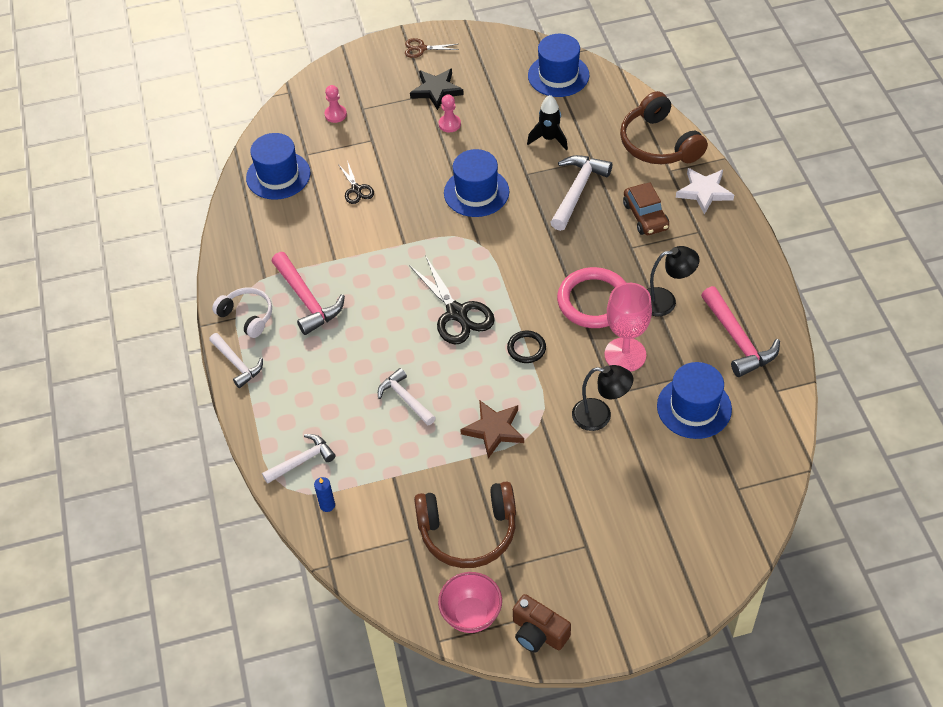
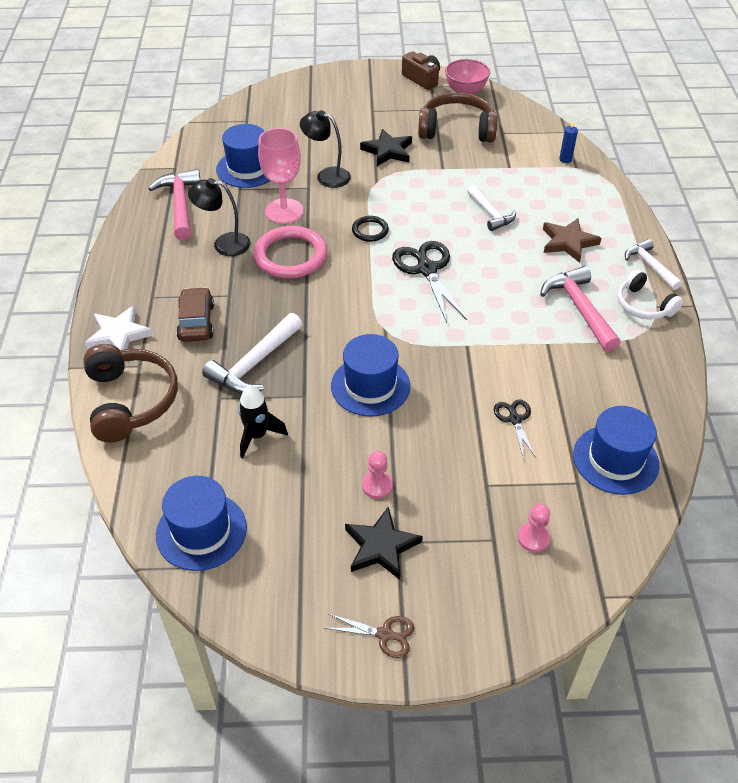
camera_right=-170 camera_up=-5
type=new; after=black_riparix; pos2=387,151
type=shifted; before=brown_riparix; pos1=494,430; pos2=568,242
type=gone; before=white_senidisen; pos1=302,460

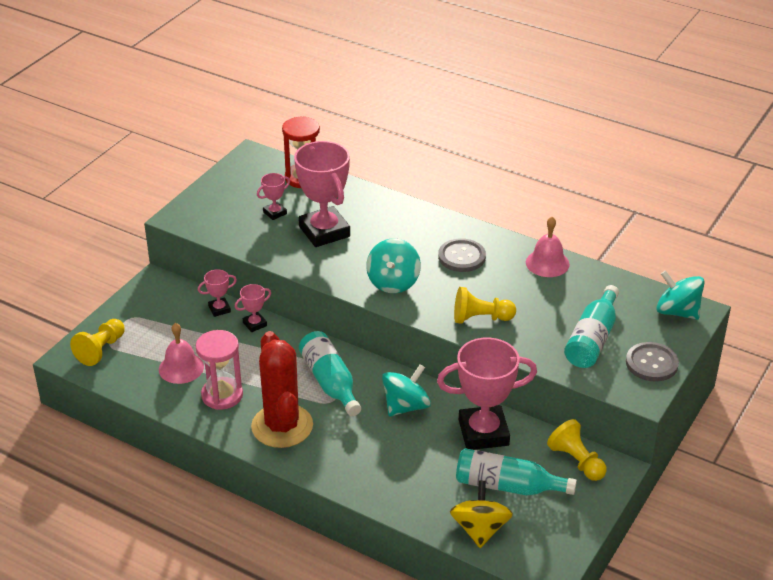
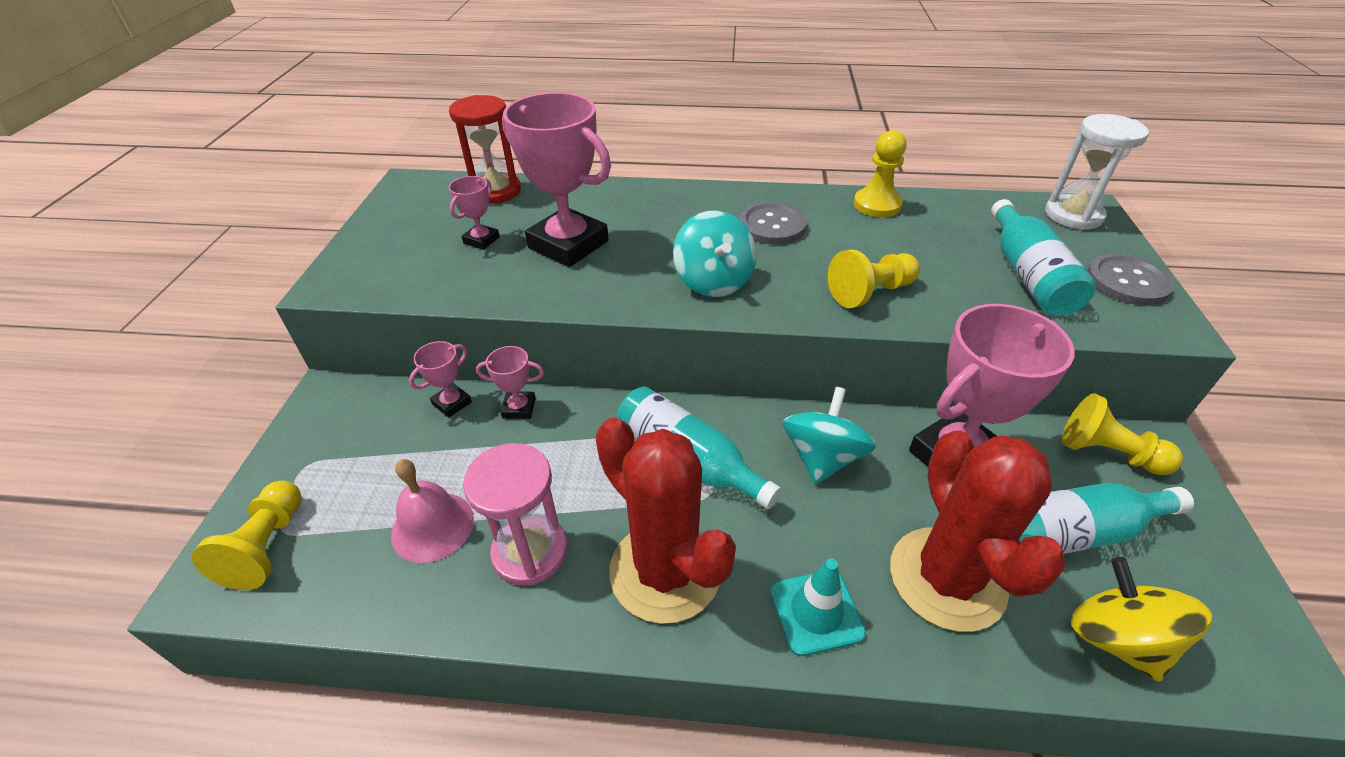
camera_right=-25 camera_up=5
type=rotated; before=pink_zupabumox; pos1=255,324; pos2=519,408; turn=60
type=new; after=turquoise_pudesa; pos2=816,612
type=swapped; before=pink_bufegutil; after=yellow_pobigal; pos1=547,263; pos2=877,205
type=new; after=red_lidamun; pos2=947,578
type=swapped; before=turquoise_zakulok; after=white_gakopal; pos1=677,312; pos2=1073,215

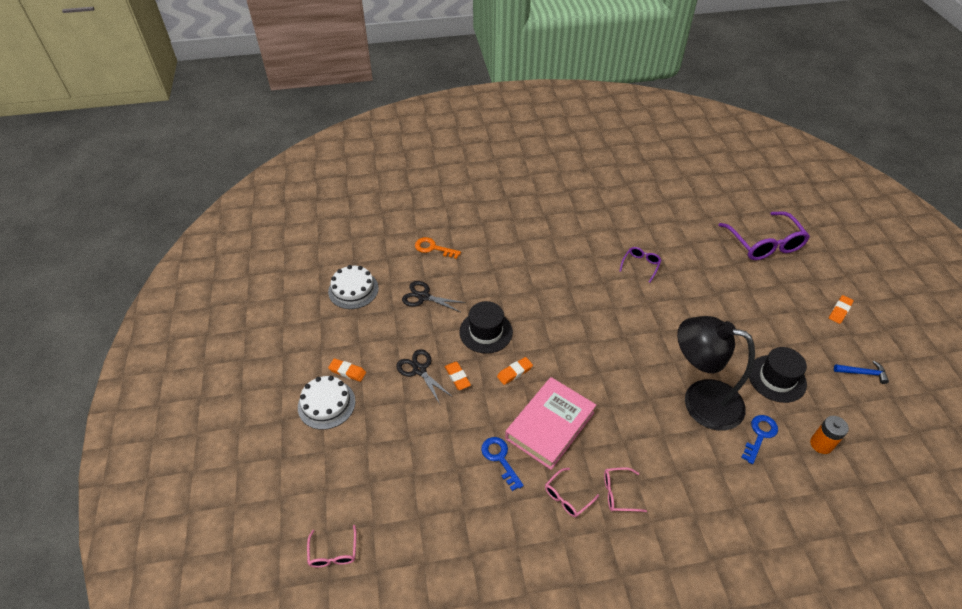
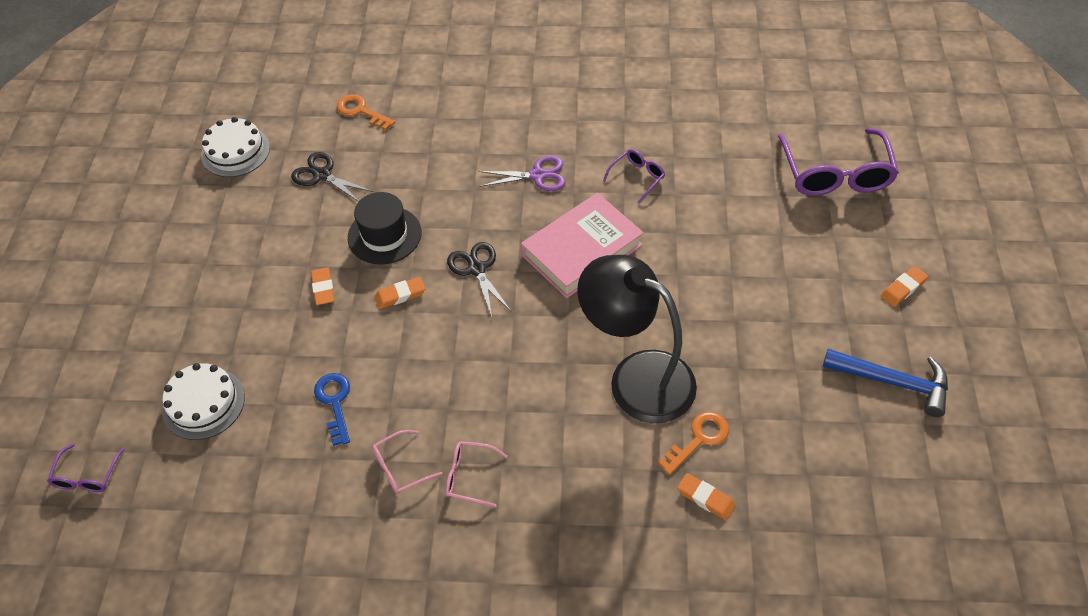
camera_right=15 camera_up=5
type=repainted; before=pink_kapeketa; after=purple_kapeketa; pos1=333,553; pos2=87,476
type=shifted; before=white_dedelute; pos1=326,404; pos2=203,403
type=shifted; before=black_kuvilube; pos1=419,370; pos2=476,269
type=new; after=purple_kuvilube; pos2=537,175
type=shifted; before=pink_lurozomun; pos1=550,425; pos2=582,250
type=repainted; before=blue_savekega; after=orange_savekega; pos1=760,435; pos2=699,439
type=shifted; before=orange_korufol; pos1=347,371; pos2=705,498
type=scaled; before=blue_senidisen; pos1=863,373; pos2=893,382; scale=1.68
type=gone; before=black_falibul; pos1=777,378
type=gone; before=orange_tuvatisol; pos1=821,444

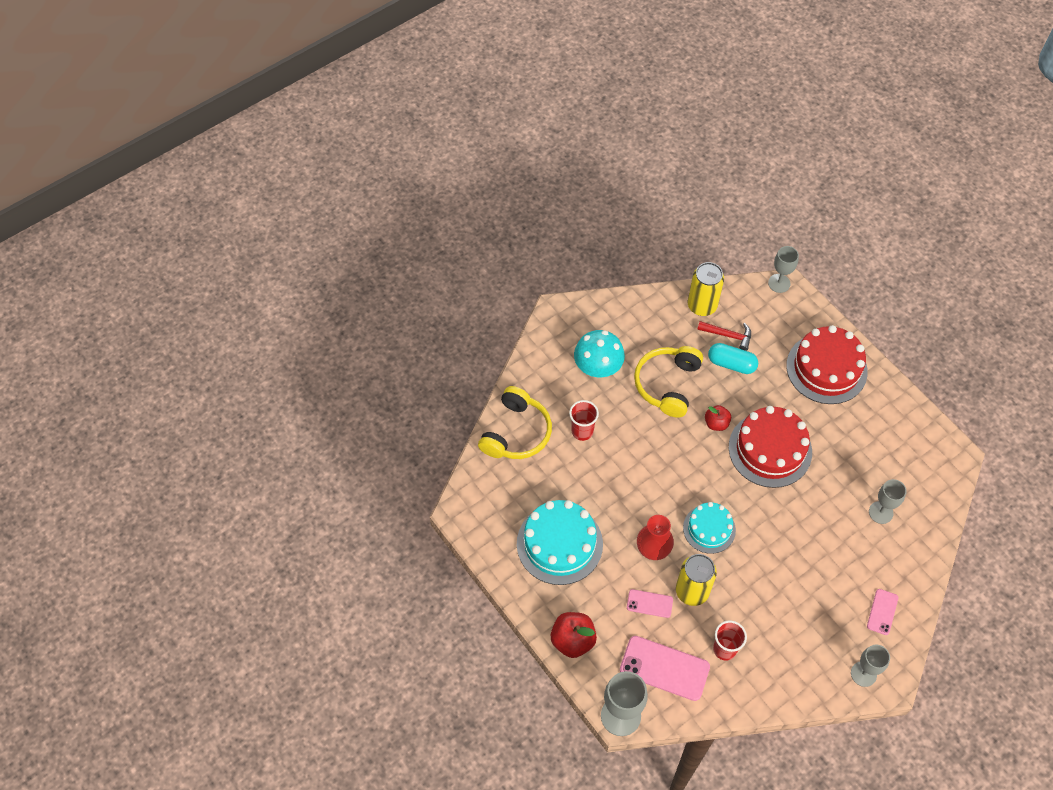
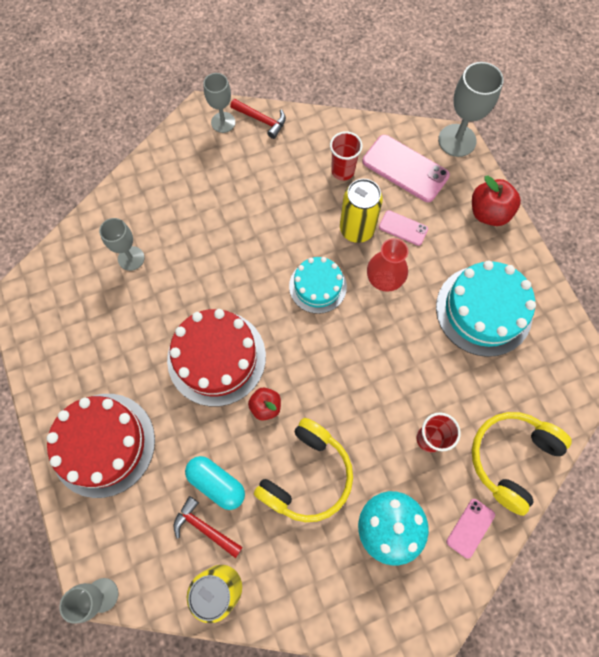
camera_right=-165 camera_up=10
type=new; after=red_senidisen; pos2=261,120
type=shifted; before=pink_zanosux; pos1=882,612; pos2=470,528

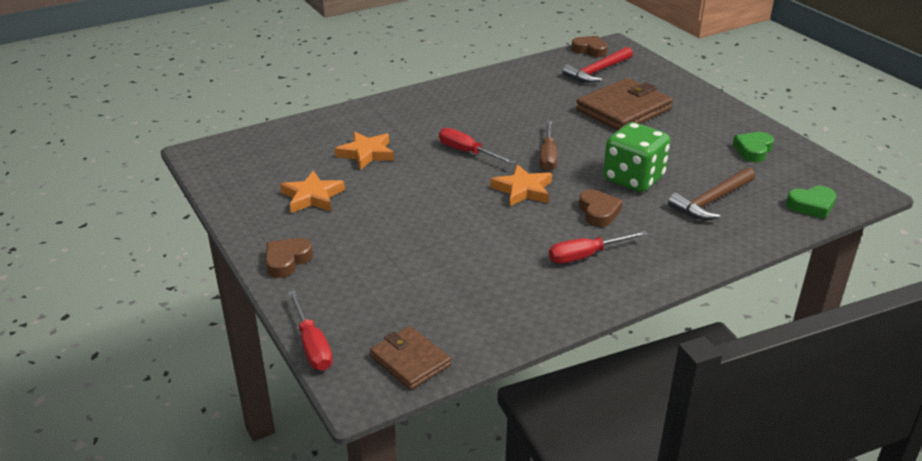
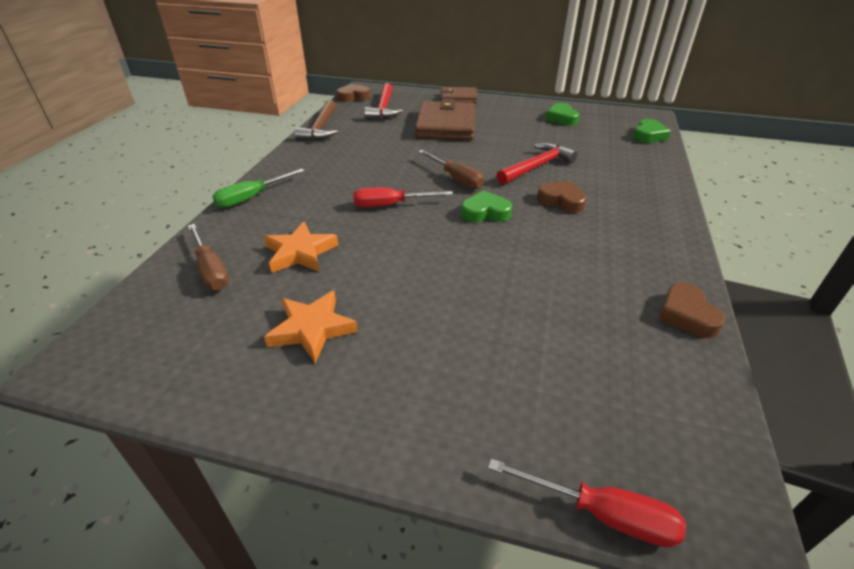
camera_right=-45 camera_up=5
type=new; after=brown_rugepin; pos2=211,270
type=new; after=green_rugepin; pos2=252,197
type=shifted; before=brown_senidisen; pos1=712,201; pos2=321,128
type=shifted; before=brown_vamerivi; pos1=410,361; pos2=458,98
type=swapped; before=orange_riparix; after=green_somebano; pos1=523,190; pos2=485,212
type=swapped; before=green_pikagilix; after=red_senidisen; pos1=633,179; pos2=536,166
type=shifted; before=brown_somebano; pos1=287,261; pos2=686,315
type=gone; before=red_rugepin; pos1=586,255

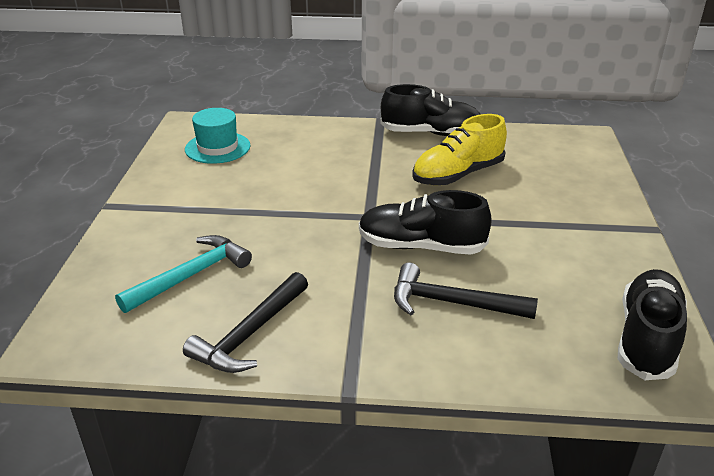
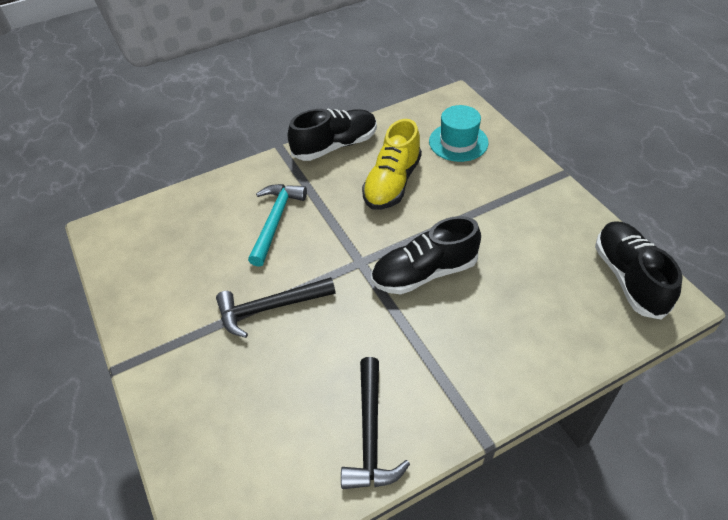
camera_right=-30 camera_up=15
type=shifted; before=black_senidisen; pos1=452,303; pos2=270,308
type=shifted; before=turquoise_senidisen; pos1=191,275; pos2=275,221
type=shifted; before=turquoise_falibul; pos1=217,148; pos2=458,142

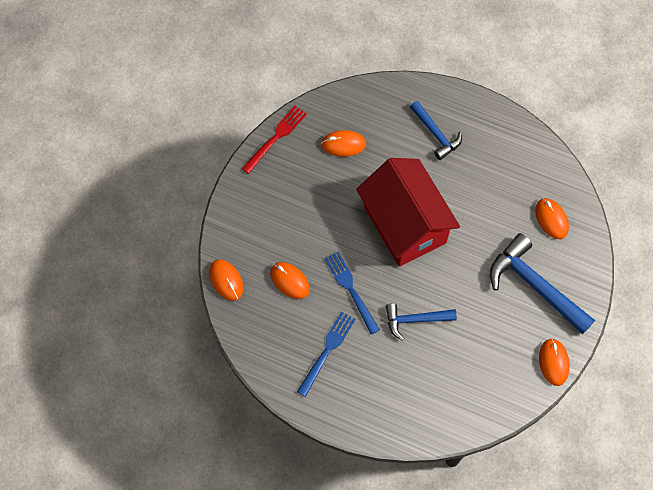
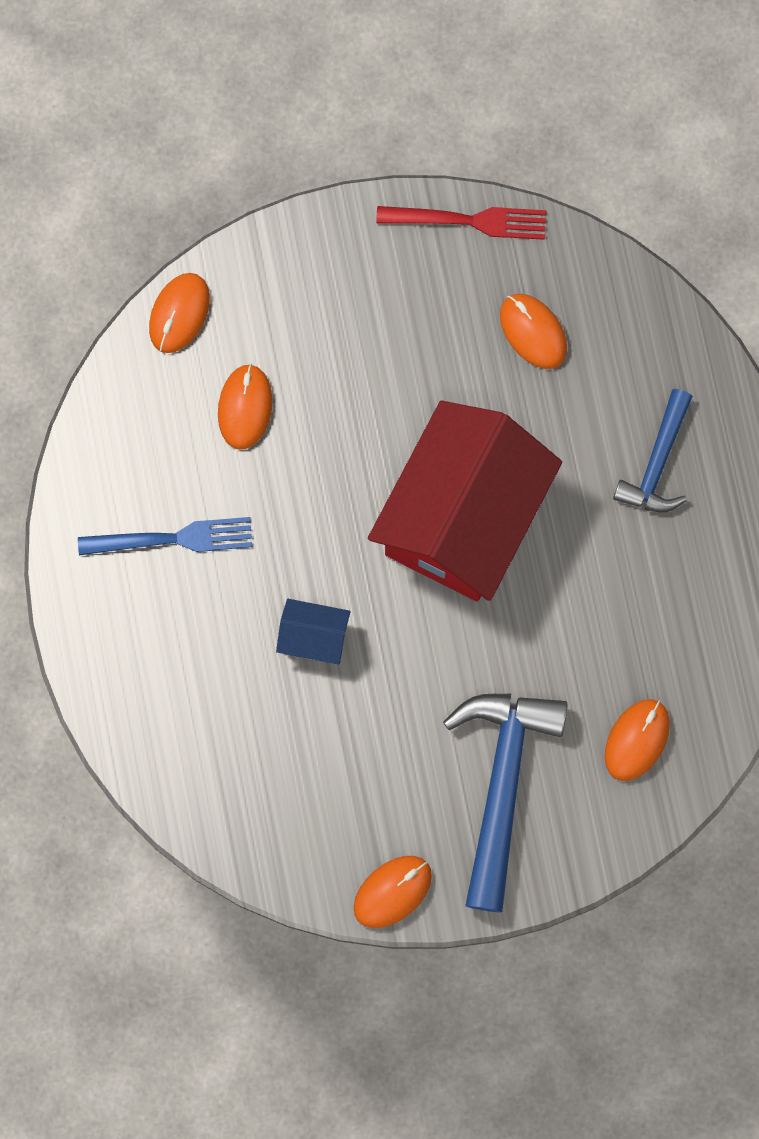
camera_right=55 camera_up=10
type=swapped; before=blue_senidisen; after=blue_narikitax; pos1=415,320; pos2=314,637
type=gone; before=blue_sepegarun; pos1=351,290

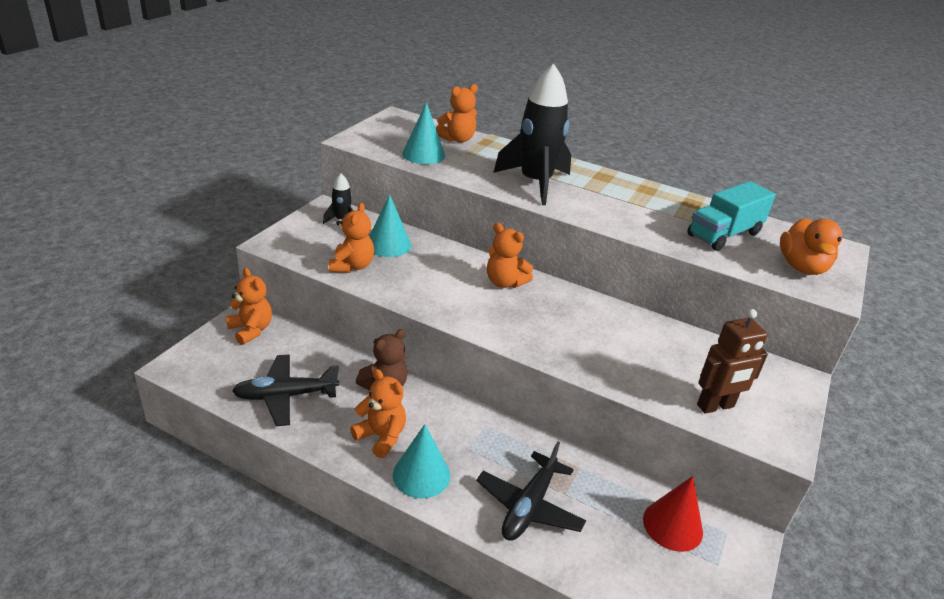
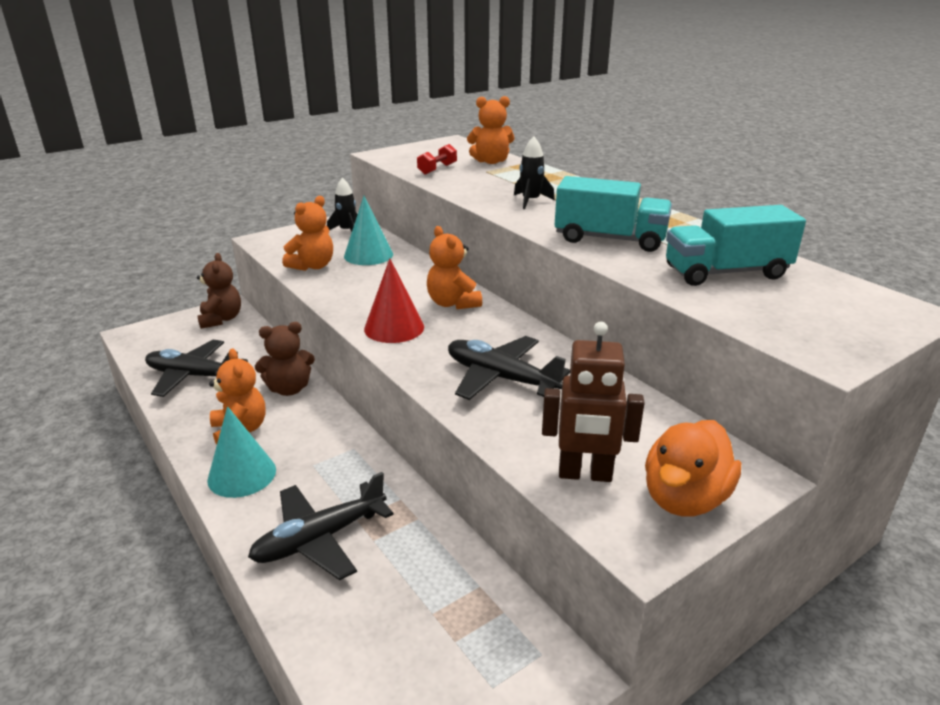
camera_right=30 camera_up=-5
type=repainted; before=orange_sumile; after=brown_sumile; pos1=251,330; pos2=221,319
type=shifted; before=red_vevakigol; pos1=672,525; pos2=394,328
type=swapped; before=turquoise_vevakigol; after=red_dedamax; pos1=423,154; pos2=437,169
type=new; after=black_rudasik; pos2=501,378
type=scaled; before=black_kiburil; pos1=535,183; pos2=530,201; scale=0.45
type=new; after=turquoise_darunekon; pos2=610,239
type=shifted; before=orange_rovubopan; pos1=801,267; pos2=684,498

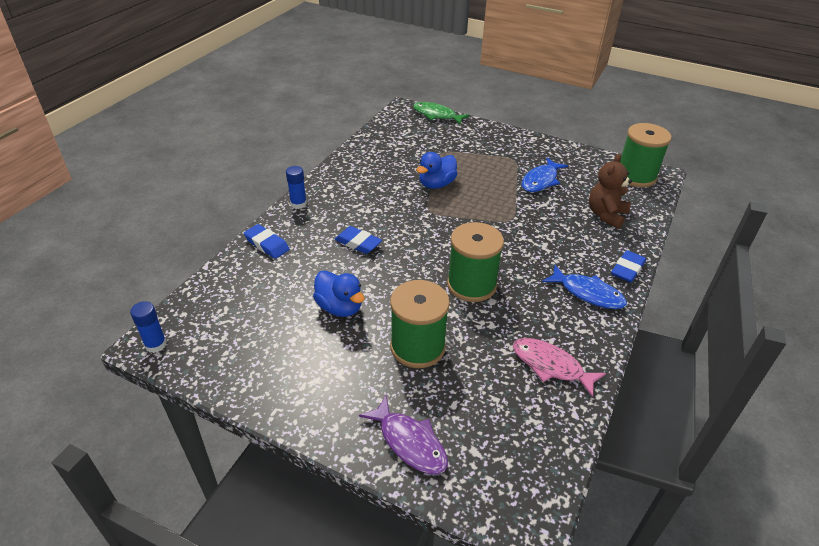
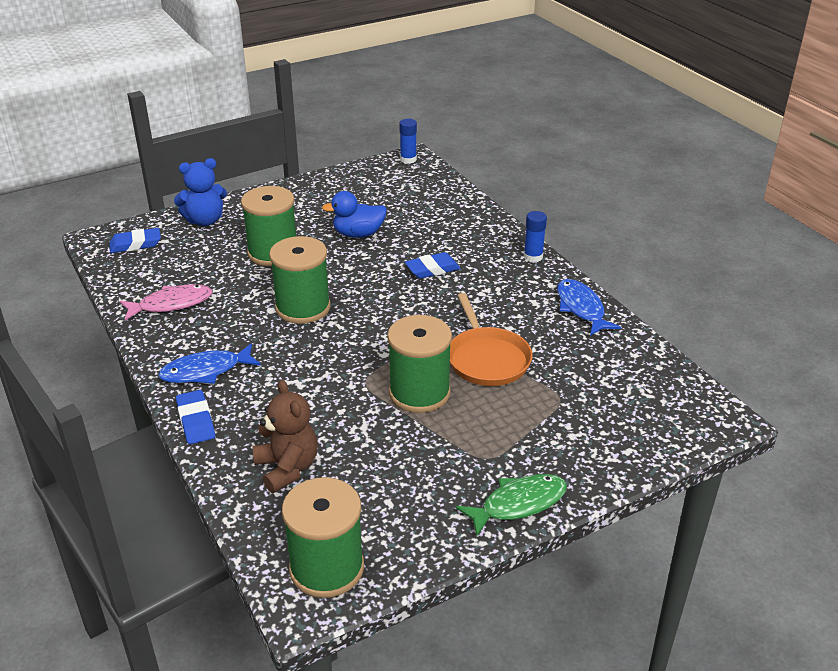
camera_right=125 camera_up=-5
type=shifted; before=blue_korufol; pos1=267,244; pos2=135,244
type=swapped; before=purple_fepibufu; after=blue_sumile; pos1=409,442; pos2=205,220
type=new; after=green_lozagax; pos2=419,393
type=swapped; before=blue_rovubopan; after=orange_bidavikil; pos1=436,184; pos2=487,359
type=shifted; before=green_fepibufu; pos1=437,115; pos2=518,504
type=shifted; before=blue_fepibufu; pos1=541,180; pos2=581,308

